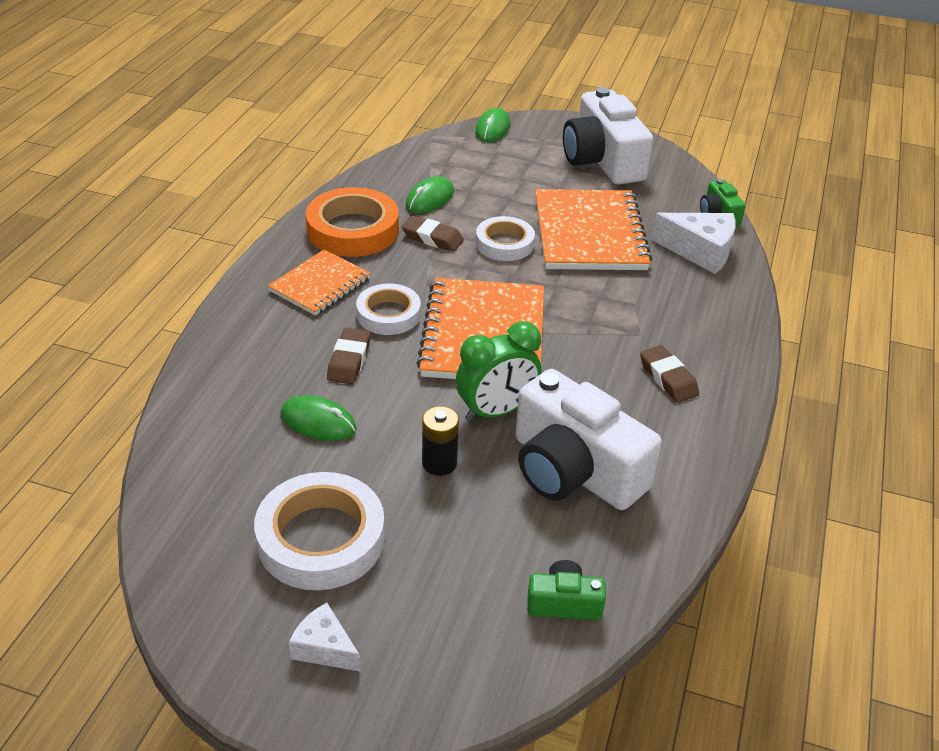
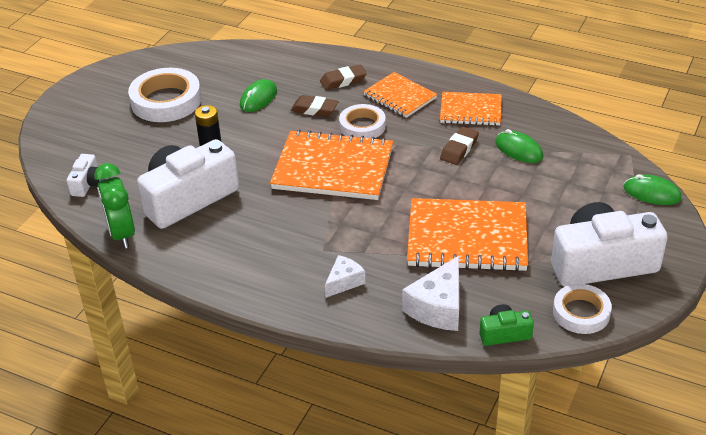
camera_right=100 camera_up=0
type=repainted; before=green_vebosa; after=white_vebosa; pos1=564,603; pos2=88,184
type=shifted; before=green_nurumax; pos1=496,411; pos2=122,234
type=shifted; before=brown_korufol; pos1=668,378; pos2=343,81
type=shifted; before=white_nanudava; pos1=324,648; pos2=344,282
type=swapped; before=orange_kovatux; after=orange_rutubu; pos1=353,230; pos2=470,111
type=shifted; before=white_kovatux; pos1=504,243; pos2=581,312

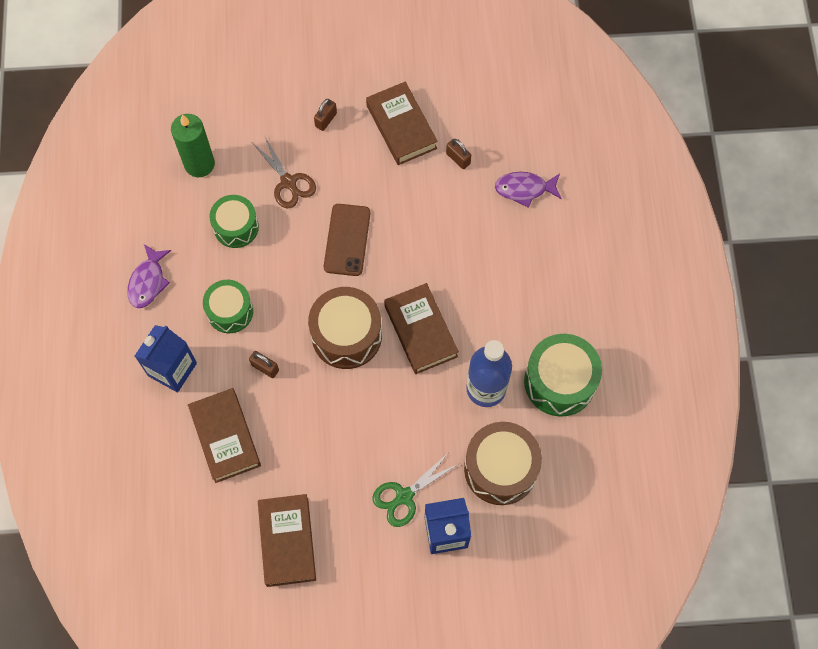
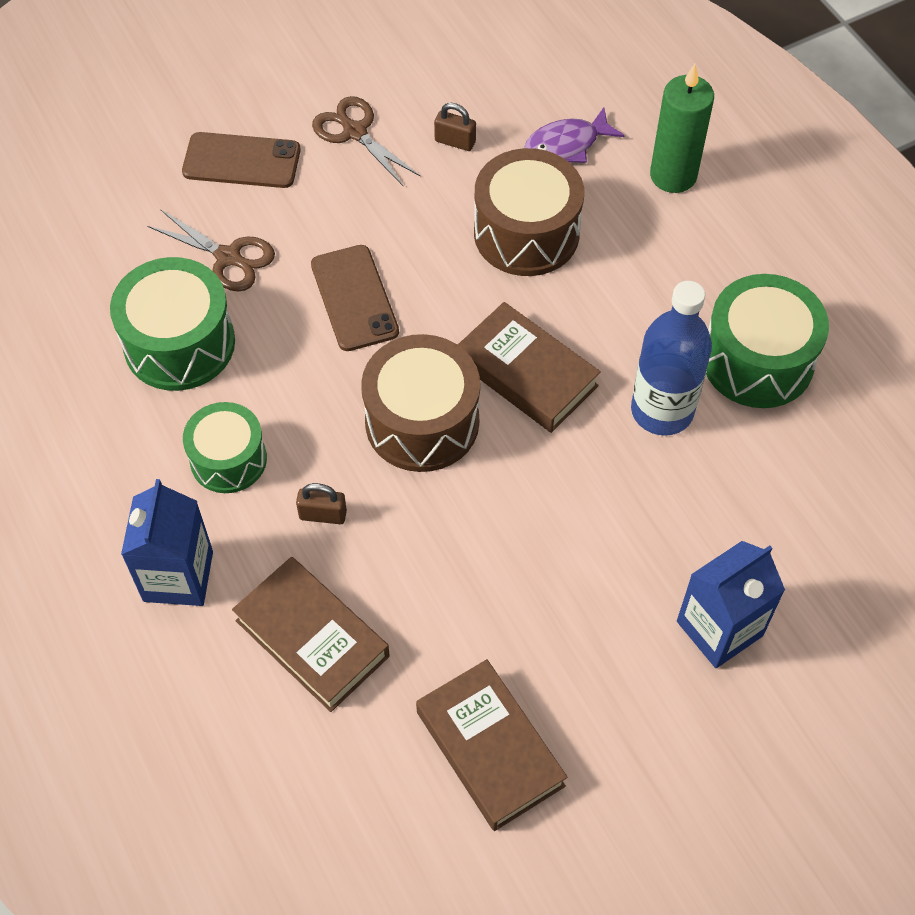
camera_right=-25 camera_up=-10
type=scaled; before=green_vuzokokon; pos1=236,227; pos2=179,343; scale=1.52
type=swapped; before=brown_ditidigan; after=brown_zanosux; pos1=326,120; pos2=241,161
type=swapped; before=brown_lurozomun; after=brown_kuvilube; pos1=401,127; pos2=354,132
type=shifted; before=brown_vuzokokon; pos1=500,469; pos2=526,233
type=shifted; before=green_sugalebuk; pos1=199,164; pos2=673,175
type=gone; before=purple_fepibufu; pos1=148,281
type=gone; before=green_kuvilube; pos1=404,496

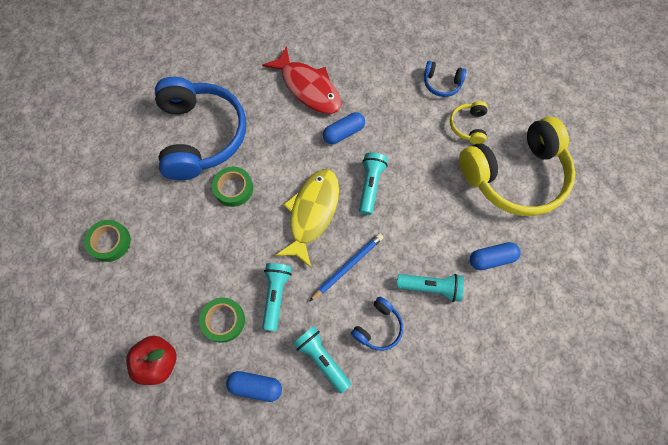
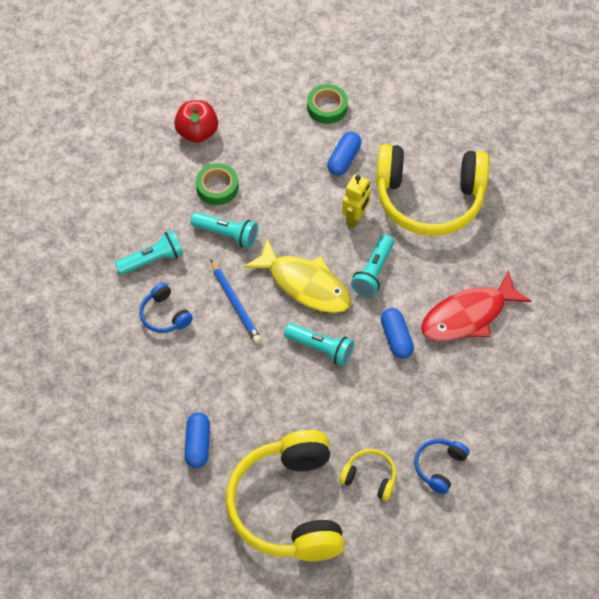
camera_right=105 camera_up=-10
type=shifted; before=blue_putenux; pos1=255,386; pos2=344,159
type=swapped; before=green_kovatux; after=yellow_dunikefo; pos1=233,188; pos2=355,218
type=shifted; before=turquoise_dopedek; pos1=431,287; pos2=373,272
type=repainted; before=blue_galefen; after=yellow_galefen; pos1=201,136; pos2=429,198

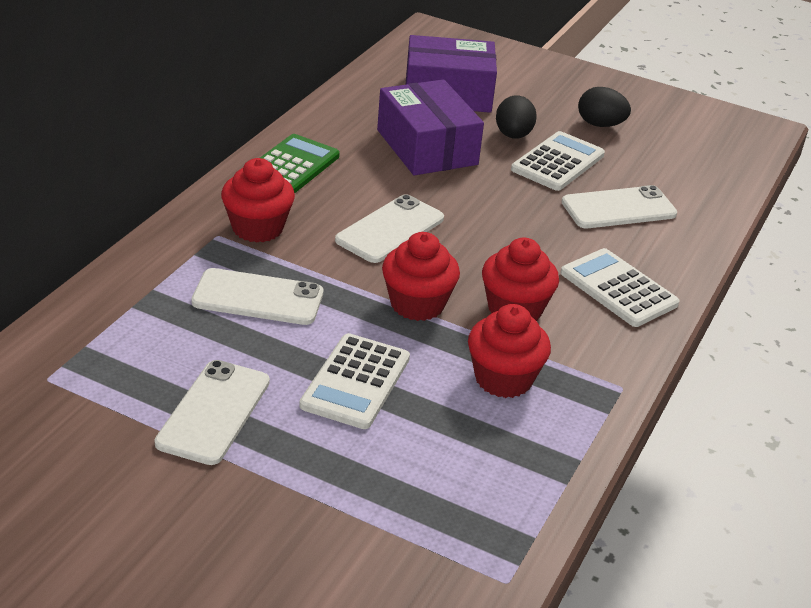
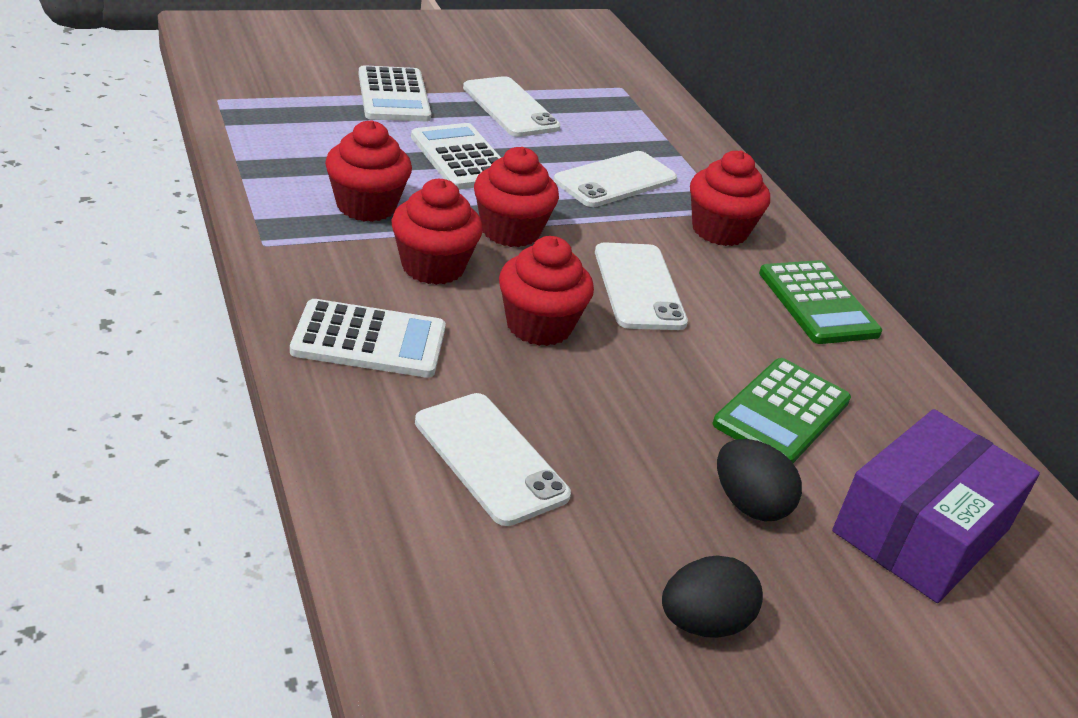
camera_right=130 camera_up=0
type=shifted; before=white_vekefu; pos1=558,162; pos2=393,96
type=rotated; before=white_zanosux; pos1=618,208; pos2=490,458; turn=-60
type=new; after=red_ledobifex; pos2=539,326
type=swapped; before=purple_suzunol; after=green_vekefu; pos1=427,147; pos2=782,412

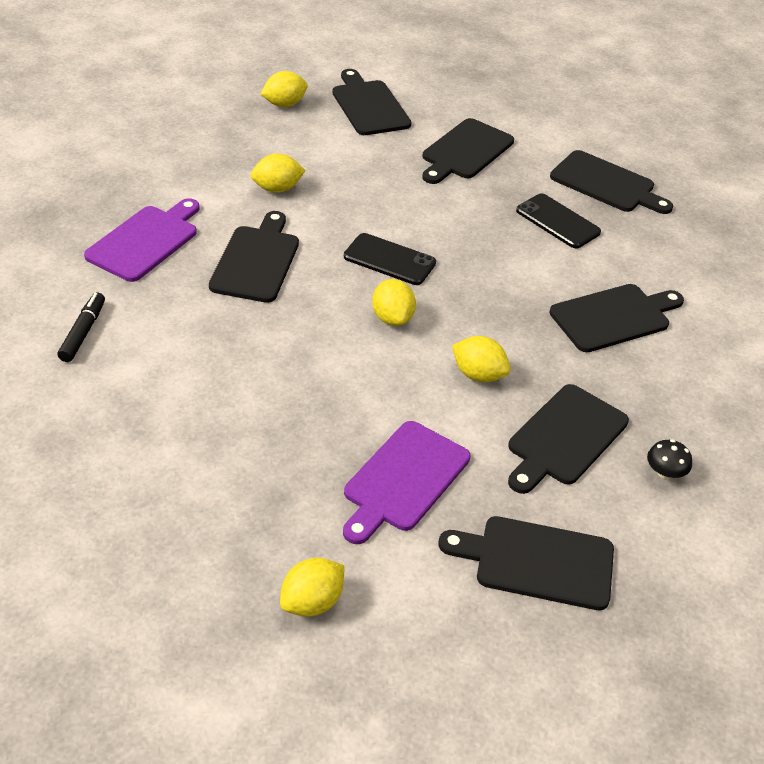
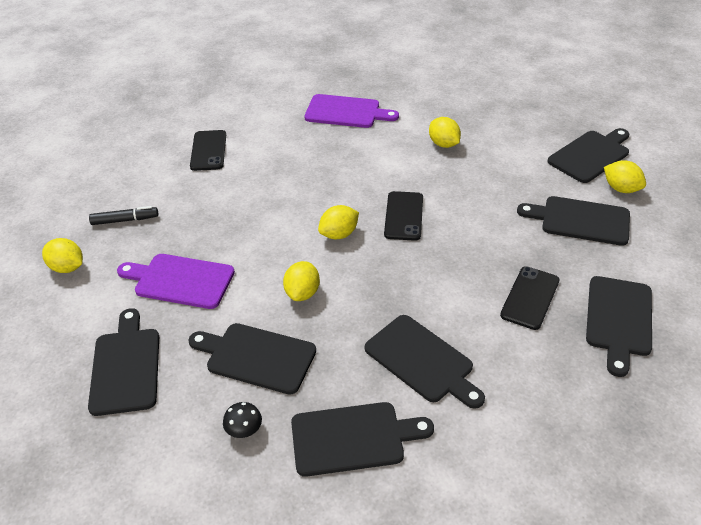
camera_right=75 camera_up=0
type=shifted; before=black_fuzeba; pos1=83,332; pos2=125,220
type=new; after=black_zanosux; pos2=208,151
type=shifted; before=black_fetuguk; pos1=256,261; pos2=353,438
type=shifted; before=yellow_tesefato; pos1=284,104; pos2=621,189

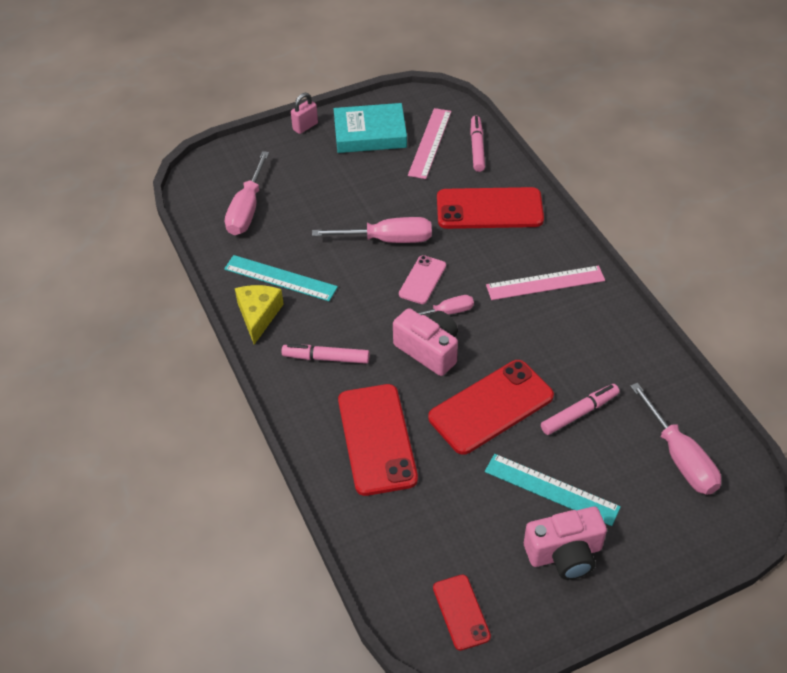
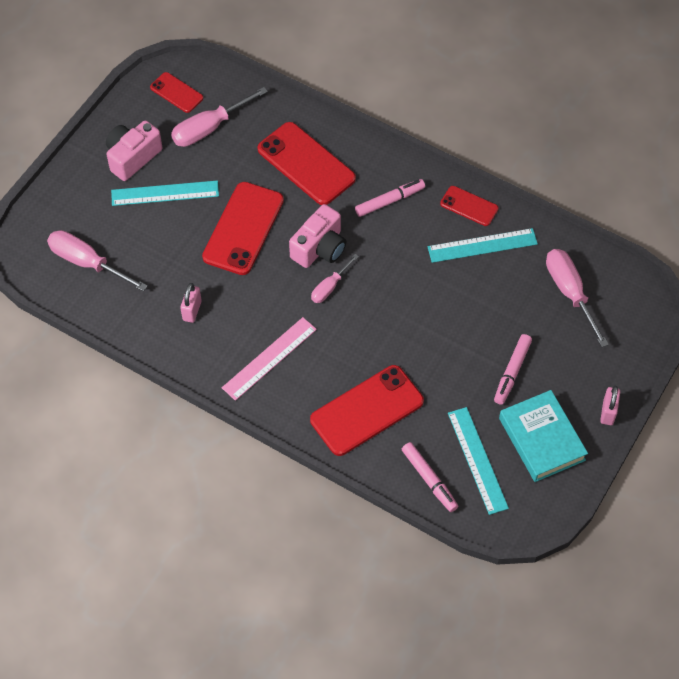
camera_right=145 camera_up=10
type=shifted; before=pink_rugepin; pos1=387,240; pos2=209,128
type=new; after=pink_ditidigan; pos2=192,311
type=rotated; before=pink_vebosa; pos1=429,350; pos2=319,248; turn=-60
type=swapped; before=yellow_nanudava; after=red_zanosux; pos1=258,315; pos2=469,206
type=repainted; before=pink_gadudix; after=turquoise_gadudix; pos1=430,143; pos2=477,460
type=shifted; before=pink_fuzeba; pos1=579,413; pos2=512,372
type=rotated; before=turquoise_lurozomun; pos1=370,133; pos2=541,439; turn=-75
type=gone; before=pink_zanosux; pos1=422,280

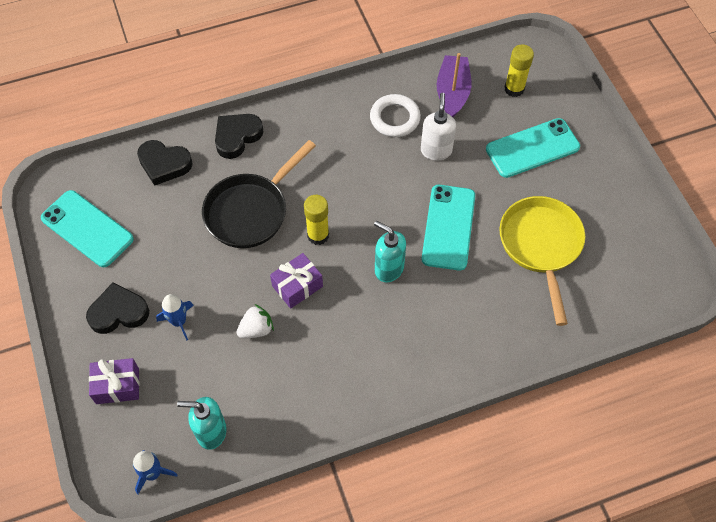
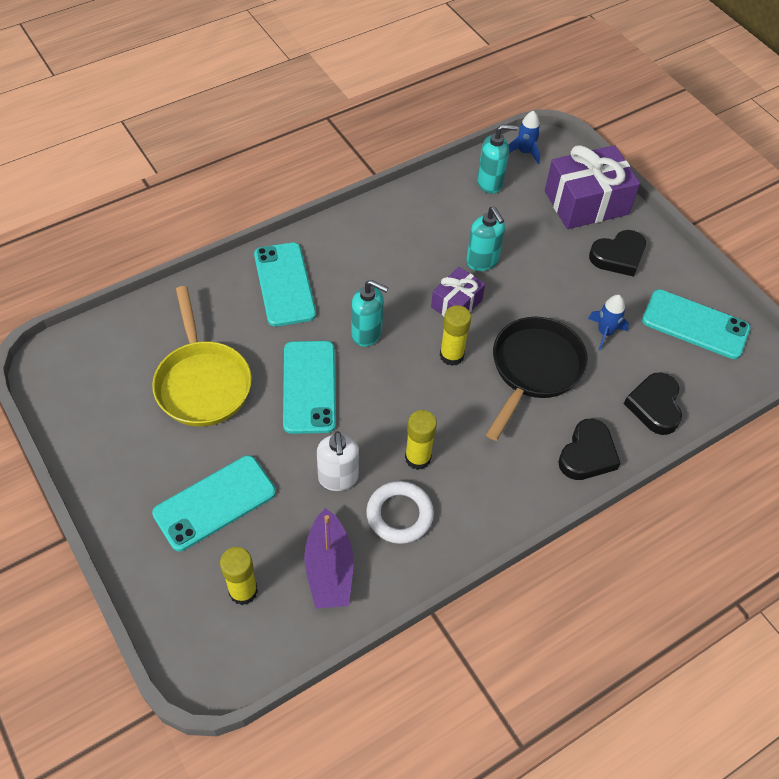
camera_right=165 camera_up=-5
type=new; after=turquoise_zanosux; pos2=284,284
type=new; after=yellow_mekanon; pos2=418,458
type=swapped; before=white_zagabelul; after=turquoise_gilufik; pos1=256,329; pos2=482,261
type=scaled; before=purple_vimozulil; pos1=117,386; pos2=586,202; scale=1.79
type=shifted; before=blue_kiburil; pos1=179,321; pos2=605,332
type=rotated; before=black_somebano; pos1=164,164; pos2=654,406; turn=-90

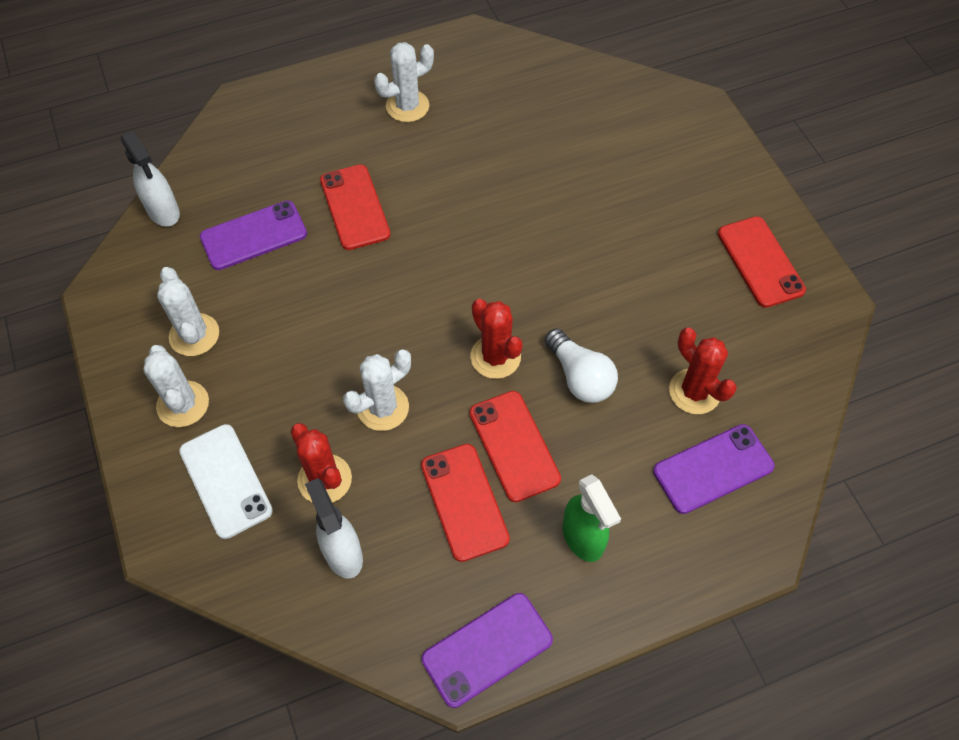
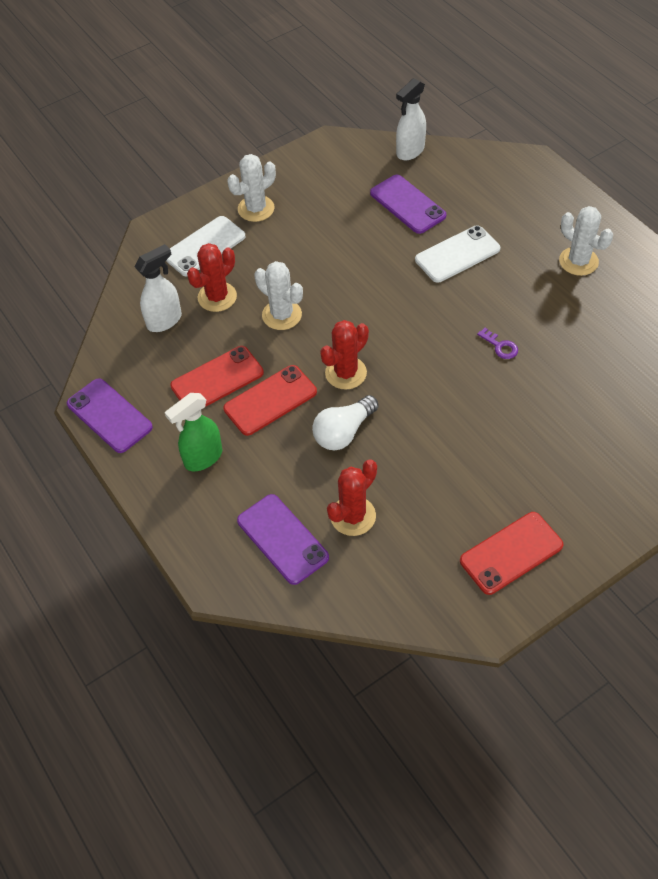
camera_right=80 camera_up=-5
type=repainted; before=red_zanosux; after=white_zanosux; pos1=354,207; pos2=457,254
type=new; after=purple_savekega; pos2=500,346
type=gone; before=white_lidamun; pos1=194,335

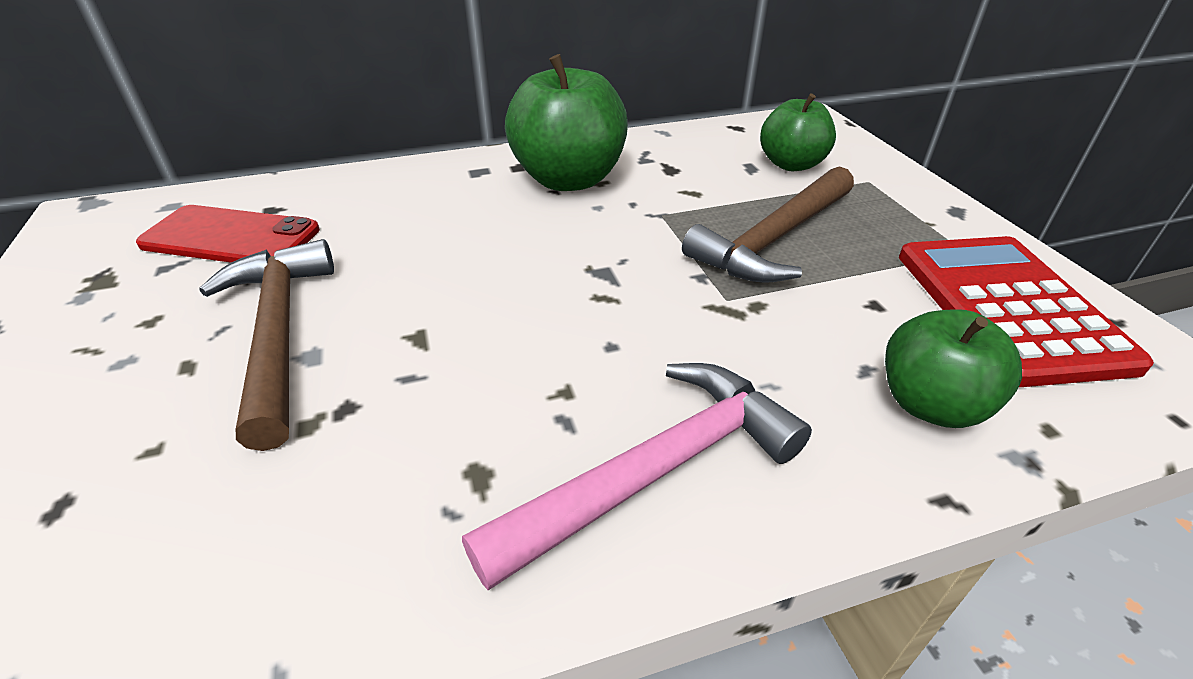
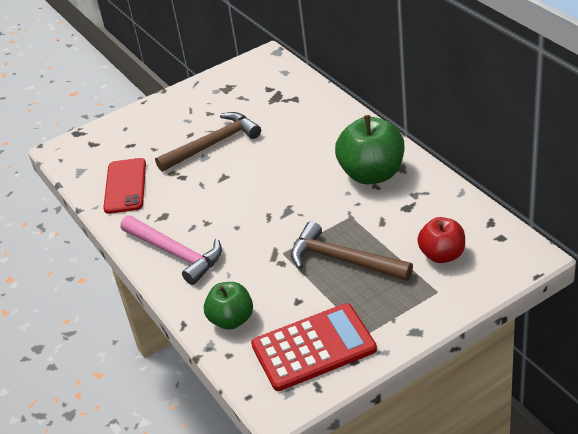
camera_right=80 camera_up=0
type=shifted; before=red_zanosux; pos1=231,237; pos2=125,186
type=repainted; before=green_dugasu; after=red_dugasu; pos1=791,164; pos2=442,255

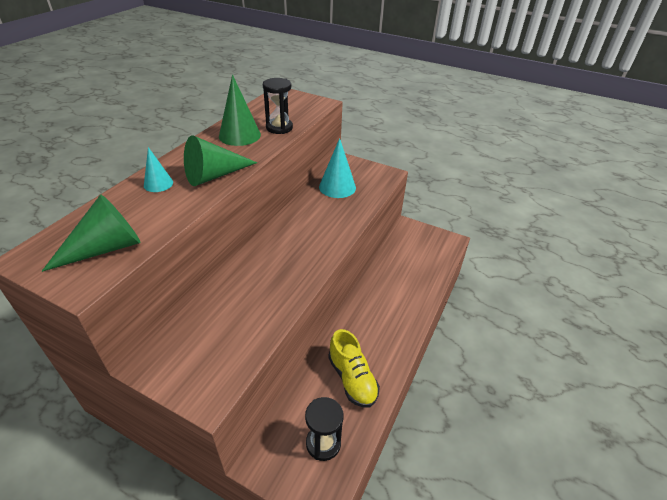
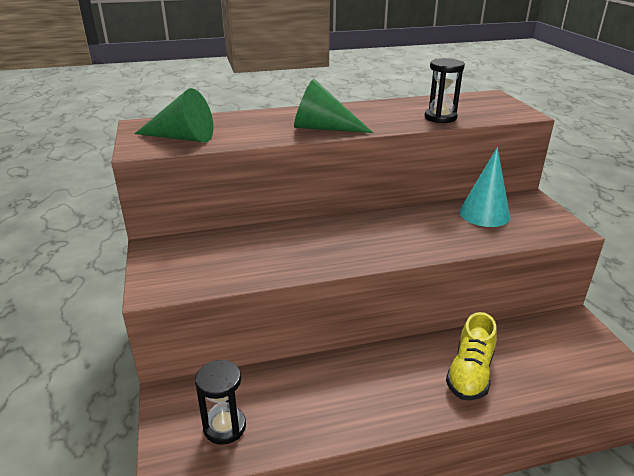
camera_right=50 camera_up=-10
type=shifted; before=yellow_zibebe; pos1=352,379; pos2=470,374
type=gone; before=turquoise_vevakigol; pos1=158,184
type=gone; before=green_vevakigol; pos1=239,135

